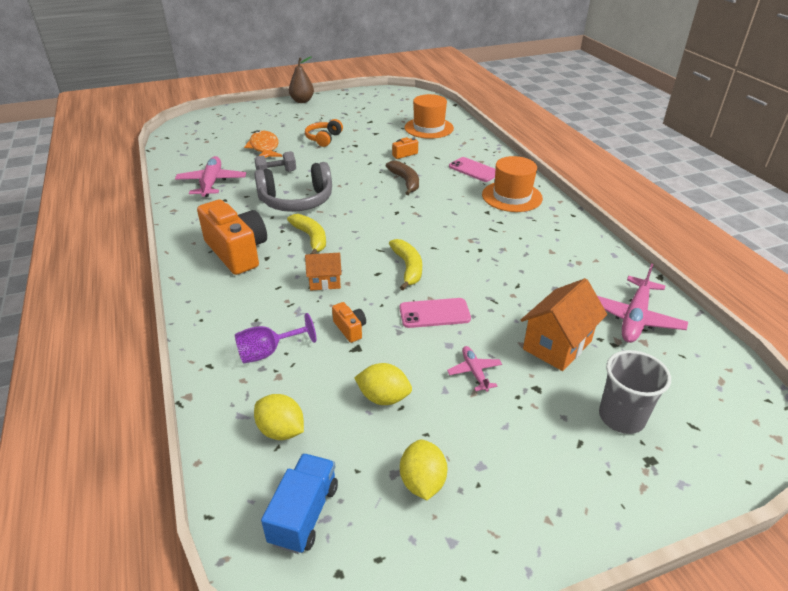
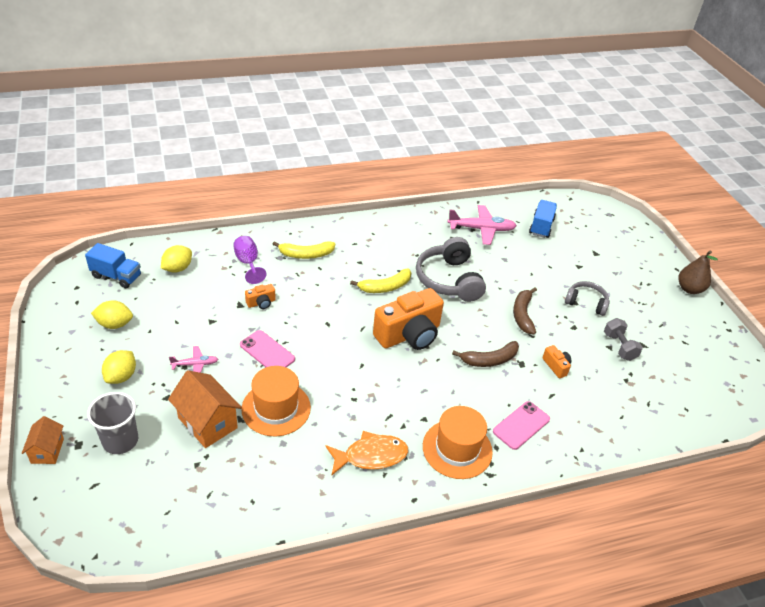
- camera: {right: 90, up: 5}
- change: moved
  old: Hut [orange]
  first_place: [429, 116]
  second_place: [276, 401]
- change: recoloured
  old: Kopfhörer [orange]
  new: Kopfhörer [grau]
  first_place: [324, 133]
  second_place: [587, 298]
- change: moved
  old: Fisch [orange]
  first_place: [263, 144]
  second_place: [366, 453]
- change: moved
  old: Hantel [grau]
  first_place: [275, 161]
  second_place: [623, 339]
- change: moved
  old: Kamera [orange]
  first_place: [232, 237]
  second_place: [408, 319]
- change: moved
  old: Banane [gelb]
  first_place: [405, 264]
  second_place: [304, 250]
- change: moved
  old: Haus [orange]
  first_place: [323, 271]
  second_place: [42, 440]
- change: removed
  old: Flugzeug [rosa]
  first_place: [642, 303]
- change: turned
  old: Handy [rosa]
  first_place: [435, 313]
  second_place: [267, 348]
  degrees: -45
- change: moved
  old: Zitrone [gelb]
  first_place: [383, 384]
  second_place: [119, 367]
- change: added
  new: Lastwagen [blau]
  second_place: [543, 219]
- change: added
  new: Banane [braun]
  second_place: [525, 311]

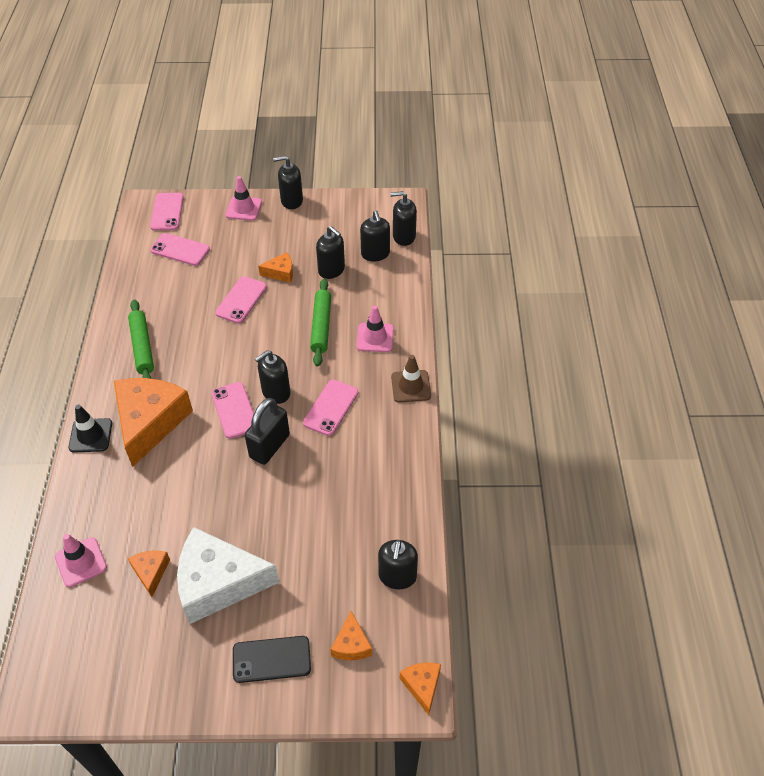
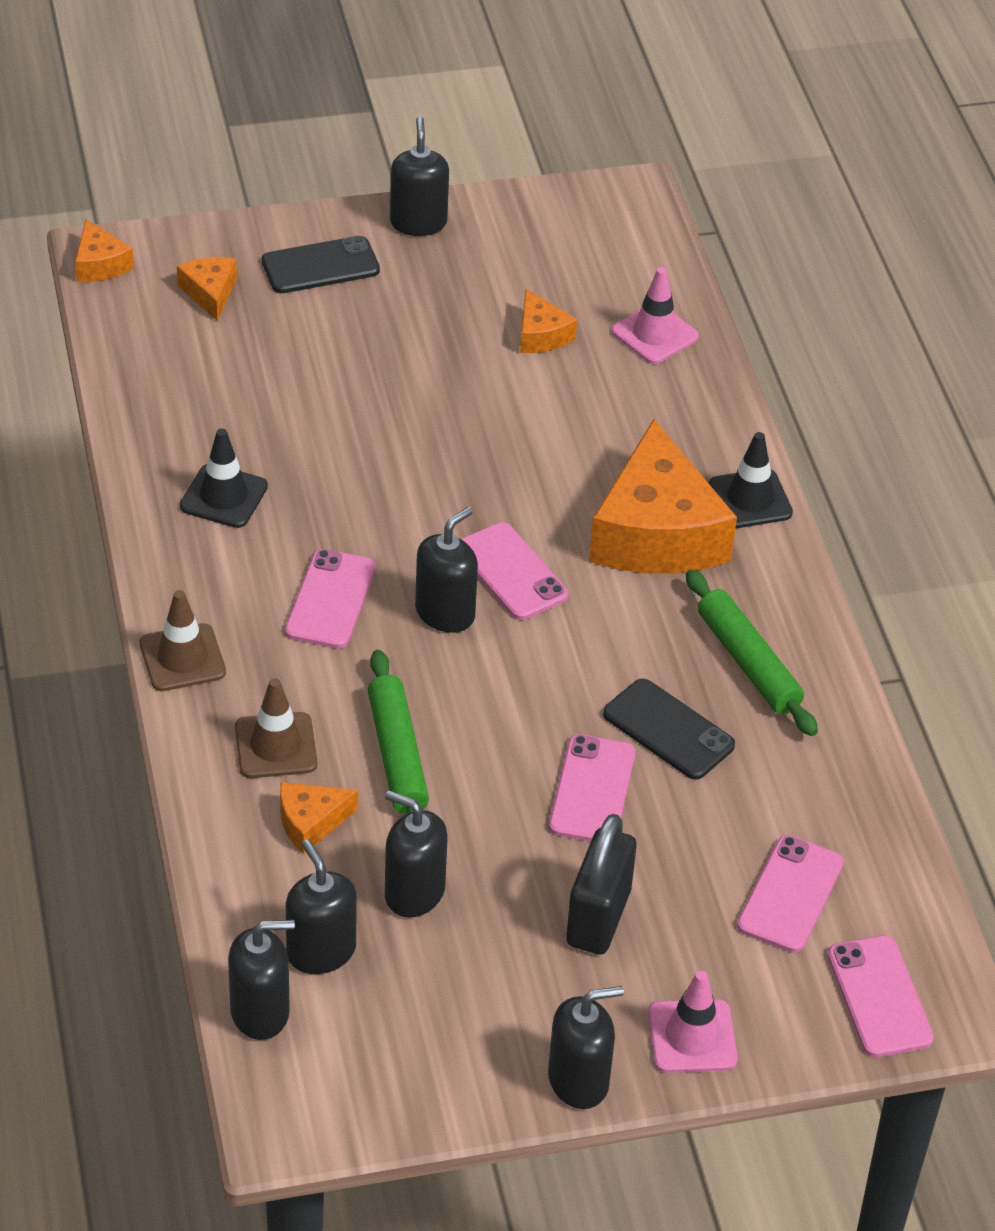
- camera: {right: 165, up: -5}
- change: turned
  old: Handy [rosa]
  first_place: [180, 249]
  second_place: [790, 894]
  degrees: -75
- change: moved
  old: Käse [orange]
  first_place: [275, 267]
  second_place: [319, 818]
- change: recoloured
  old: Leitkegel [rosa]
  new: Leitkegel [braun]
  first_place: [375, 329]
  second_place: [276, 728]
- change: moved
  old: Vorhängeschloss [schwarz]
  first_place: [267, 431]
  second_place: [601, 884]
- change: removed
  old: Käse [weiß]
  first_place: [228, 575]
- change: moved
  old: Seifenspender [schwarz]
  first_place: [398, 565]
  second_place: [419, 176]
- change: added
  new: Leitkegel [schwarz]
  second_place: [224, 478]
- change: added
  new: Handy [schwarz]
  second_place: [669, 729]

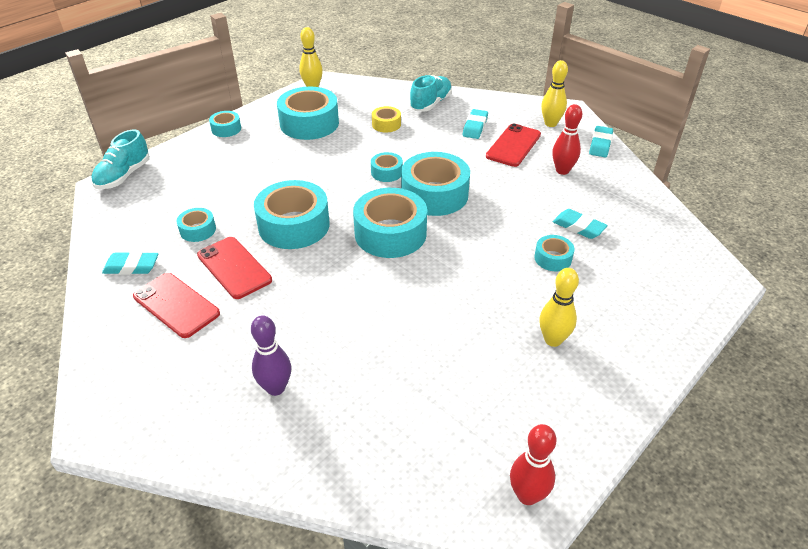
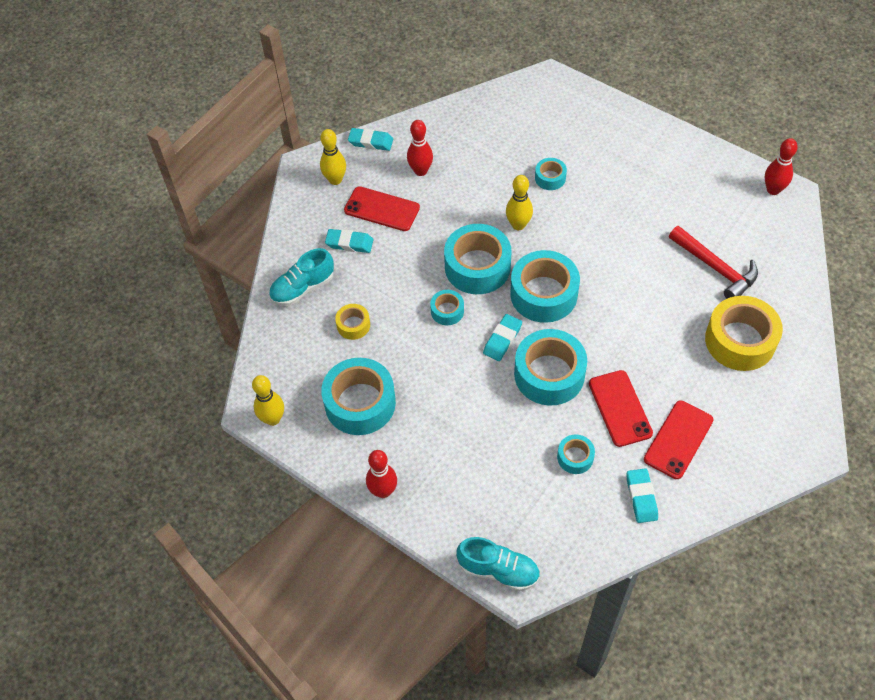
- camera: {right: -95, up: 15}
- change: turned
  old: Schuh [türkis]
  first_place: [431, 93]
  second_place: [301, 277]
  degrees: -60
- change: replaced
  old: Klebeband [türkis]
  new: Bowlingkegel [rot]
  first_place: [225, 124]
  second_place: [381, 474]
- change: moved
  old: Radiergummi [türkis]
  first_place: [580, 224]
  second_place: [502, 337]
- change: turned
  old: Handy [rot]
  first_place: [234, 268]
  second_place: [621, 408]
  degrees: -60
- change: moved
  old: Bowlingkegel [gelb]
  first_place: [559, 307]
  second_place: [519, 202]
- change: replaced
  old: Bowlingkegel [lila]
  new: Klebeband [gelb]
  first_place: [271, 355]
  second_place: [744, 333]
- change: added
  new: Hammer [rot]
  second_place: [713, 262]

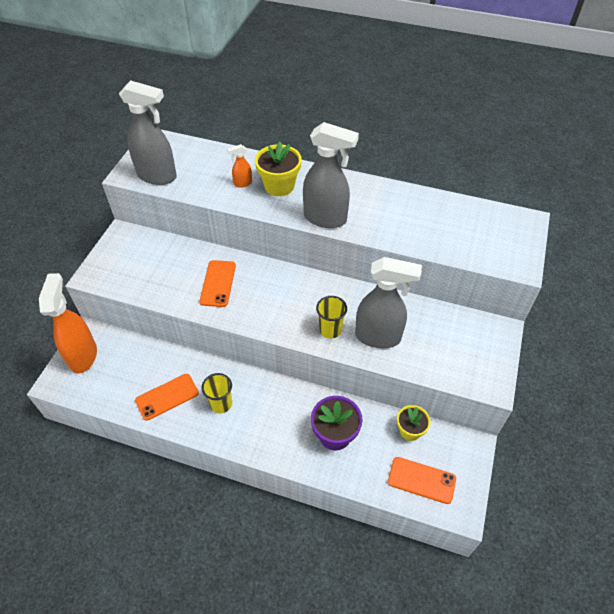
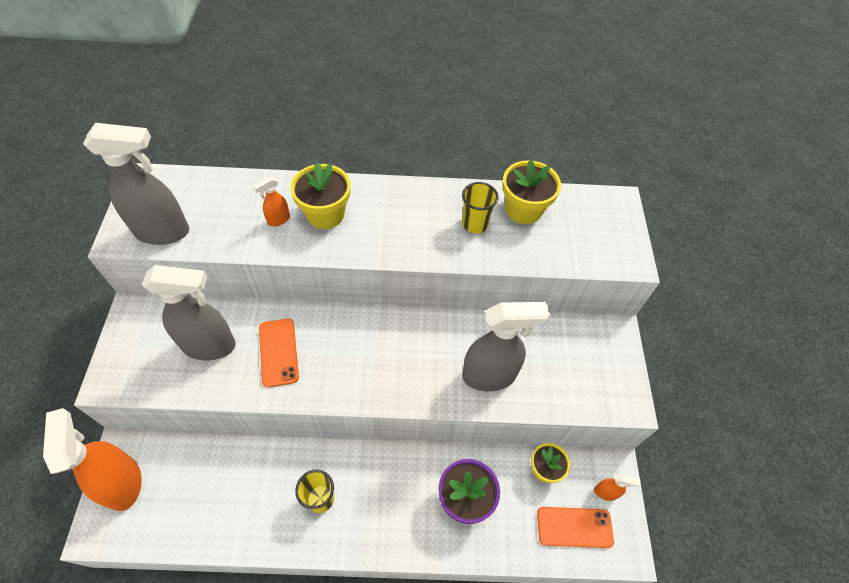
- camera: {right: -20, up: 5}
- change: moved
  old: Sprühflasche [grau]
  first_place: [331, 175]
  second_place: [189, 312]
- change: moved
  old: Becher [gelb]
  first_place: [331, 317]
  second_place: [480, 207]
- change: removed
  old: Handy [orange]
  first_place: [167, 397]
- change: added
  new: Blumentopf [gelb]
  second_place: [531, 192]
- change: added
  new: Sprühflasche [orange]
  second_place: [617, 487]

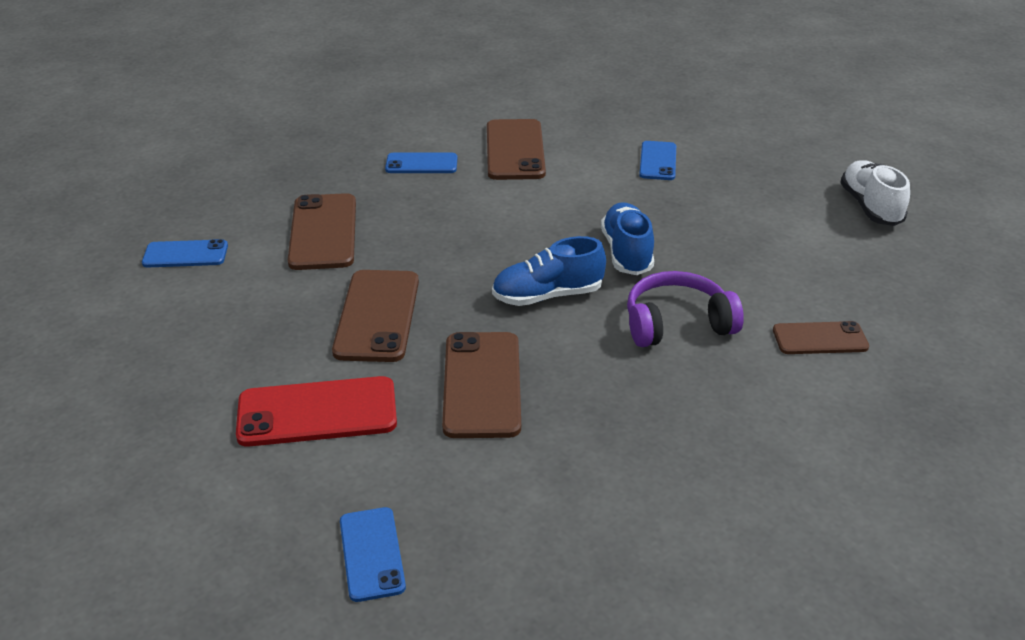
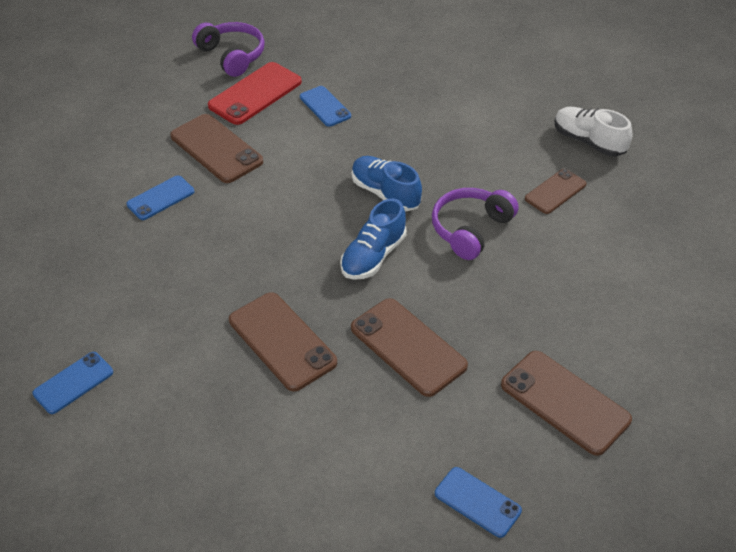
- camera: {right: -40, up: 10}
- change: moved
  old: Schuh [weiß]
  first_place: [875, 193]
  second_place: [593, 132]
- change: moved
  old: Handy [braun]
  first_place: [322, 231]
  second_place: [566, 403]
- change: moved
  old: Handy [rot]
  first_place: [316, 411]
  second_place: [255, 93]
- change: added
  new: Kopfhörer [lila]
  second_place: [228, 49]

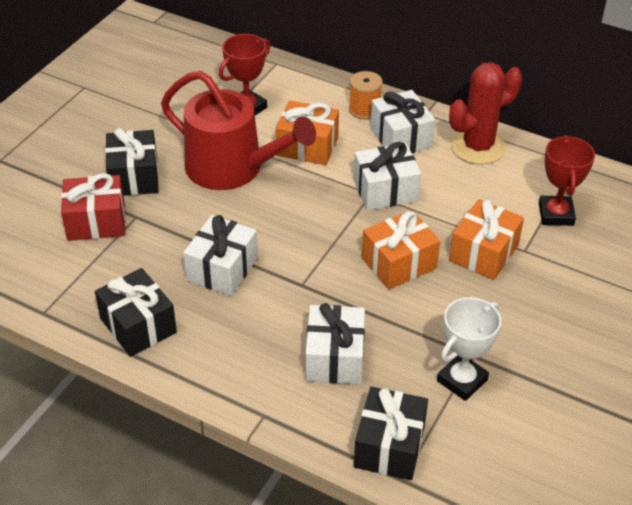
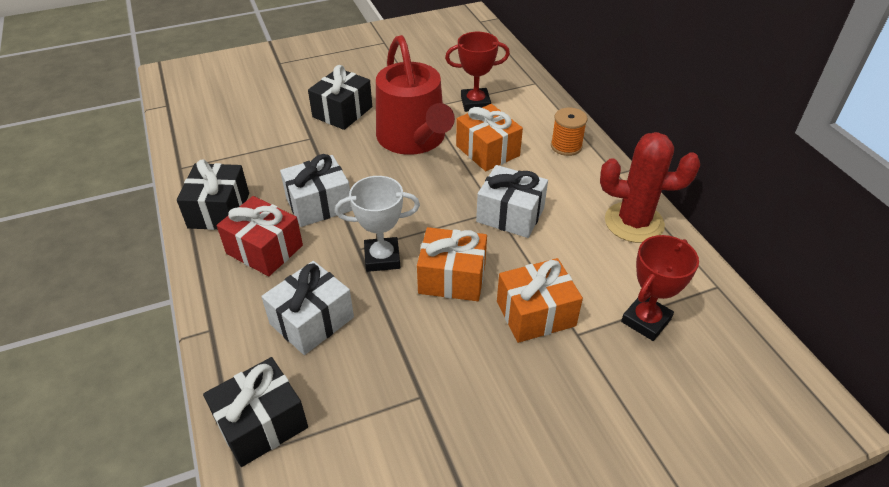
- camera: {right: 40, up: 0}
- change: removed
  old: Geschenk [weiß]
  first_place: [402, 121]
- change: moved
  old: Geschenk [rot]
  first_place: [93, 207]
  second_place: [260, 236]
- change: moved
  old: Pokal [weiß]
  first_place: [469, 349]
  second_place: [377, 224]

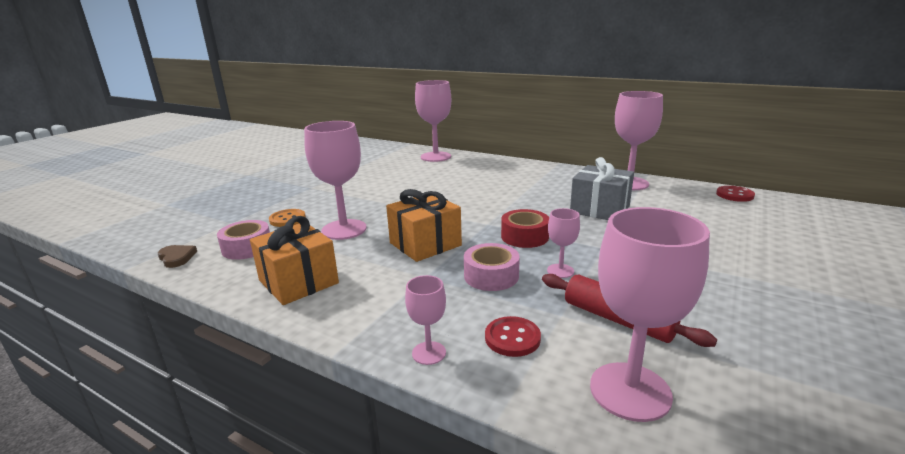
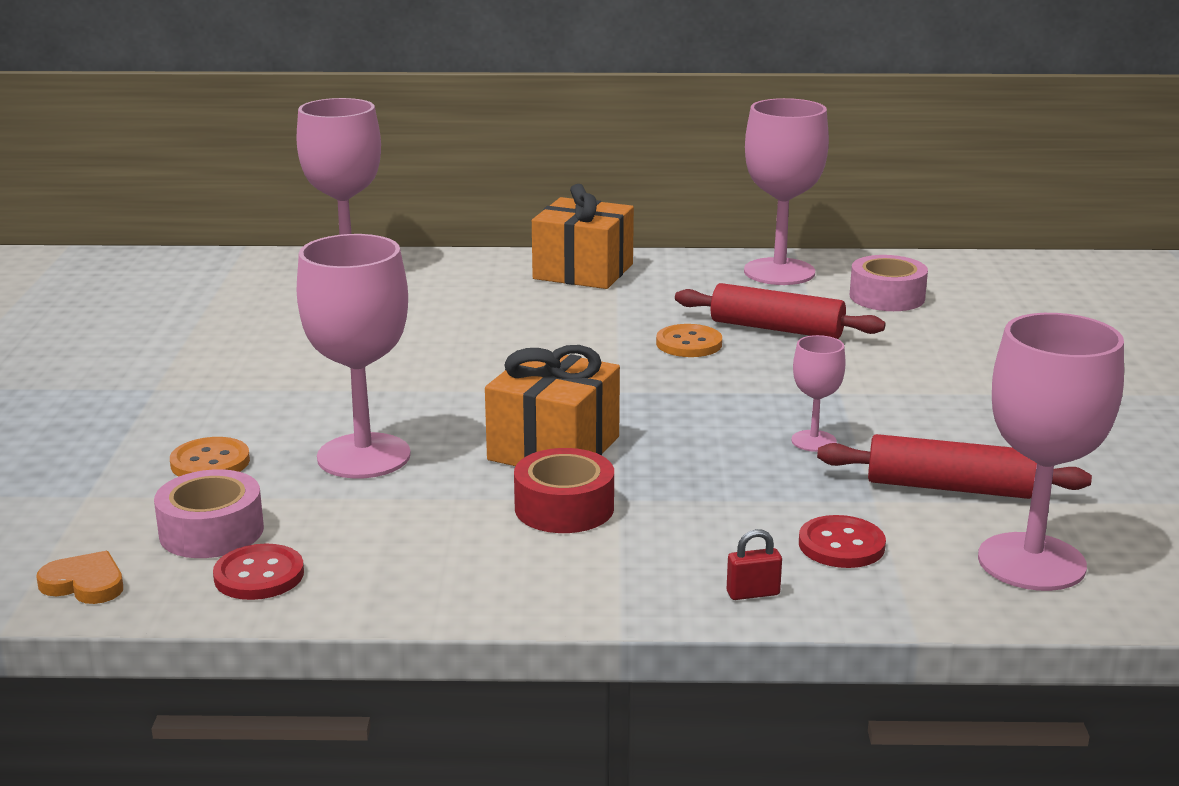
- camera: {right: -30, up: 0}
- change: replaced
  old: Geschenk [grau]
  new: Nudelholz [rot]
  first_place: [602, 188]
  second_place: [780, 311]
- change: moved
  old: Knopf [rot]
  first_place: [735, 194]
  second_place: [258, 572]
- change: moved
  old: Klebeband [rot]
  first_place: [525, 228]
  second_place: [564, 490]
- change: moved
  old: Geschenk [orange]
  first_place: [294, 260]
  second_place: [583, 236]
- change: moved
  old: Klebeband [rosa]
  first_place: [492, 267]
  second_place: [889, 283]
- change: recoloured
  old: Herz [braun]
  new: Herz [orange]
  first_place: [177, 256]
  second_place: [79, 577]
- change: replaced
  old: Kelch [rosa]
  new: Vorhängeschloss [rot]
  first_place: [425, 320]
  second_place: [754, 564]
- change: added
  new: Knopf [orange]
  second_place: [689, 340]

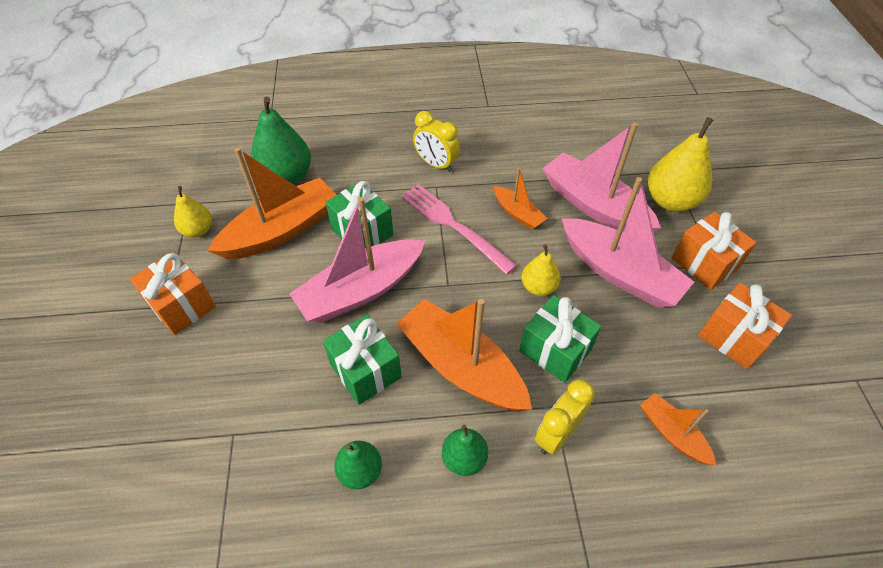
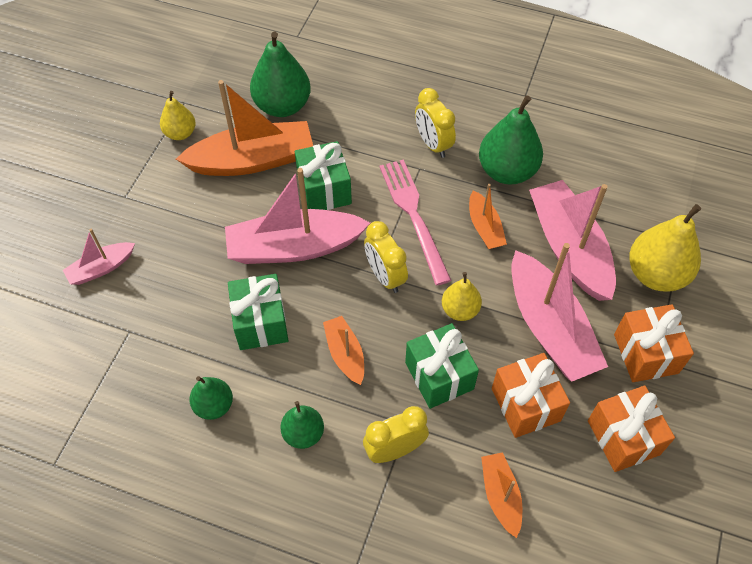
- camera: {right: 25, up: 5}
- change: moved
  old: Geschenk [orange]
  first_place: [173, 293]
  second_place: [531, 395]
- change: resized
  old: Boot [orange]
  first_place: [464, 355]
  second_place: [343, 350]
  factor: 0.51
- change: added
  new: Birne [grün]
  second_place: [511, 140]
- change: added
  new: Wecker [gelb]
  second_place: [386, 257]
- change: added
  new: Boot [rosa]
  second_place: [99, 257]

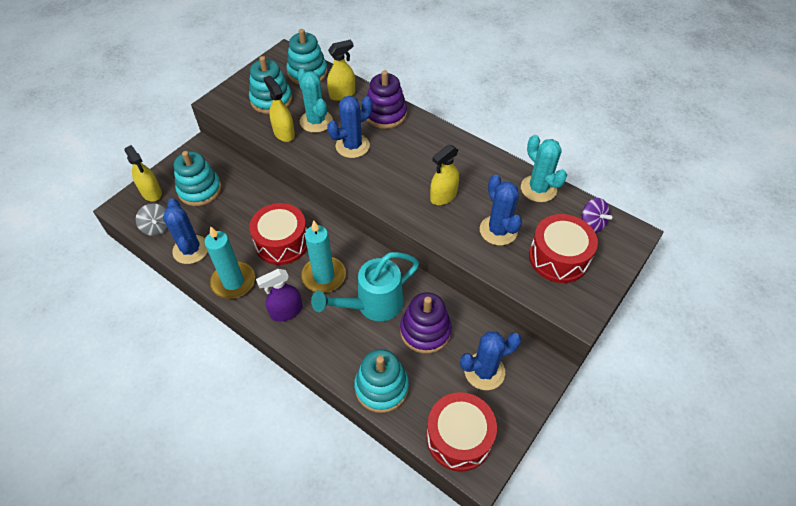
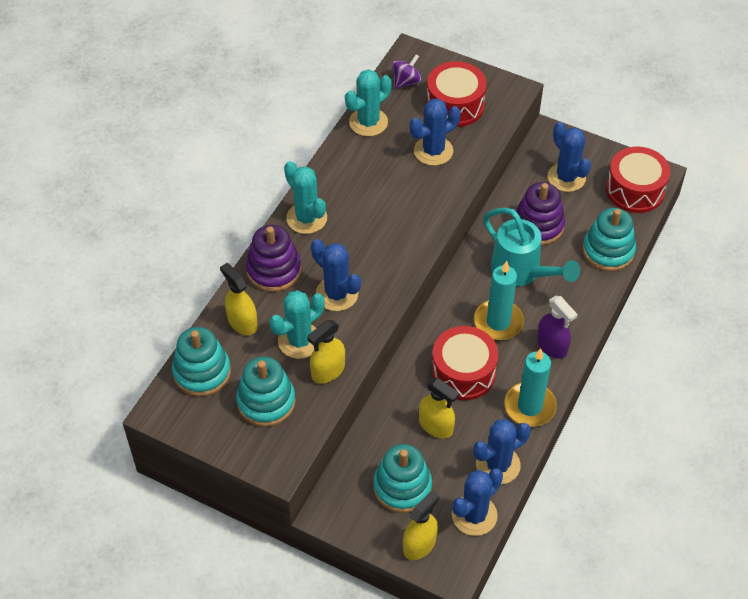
- camera: {right: -100, up: 0}
- change: moved
  old: Sprühflasche [gelb]
  first_place: [444, 174]
  second_place: [439, 408]
- change: replaced
  old: Kreisel [grau]
  new: Kaktus [blau]
  first_place: [152, 219]
  second_place: [477, 502]
- change: added
  new: Kaktus [türkis]
  second_place: [305, 197]

